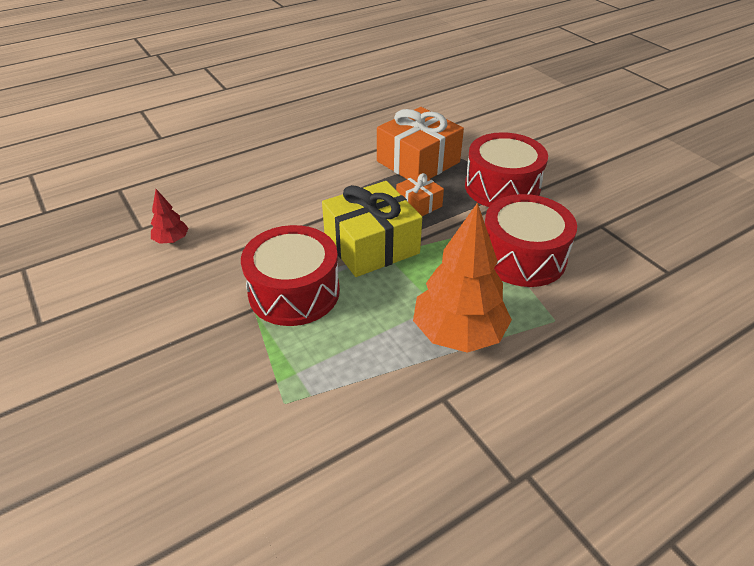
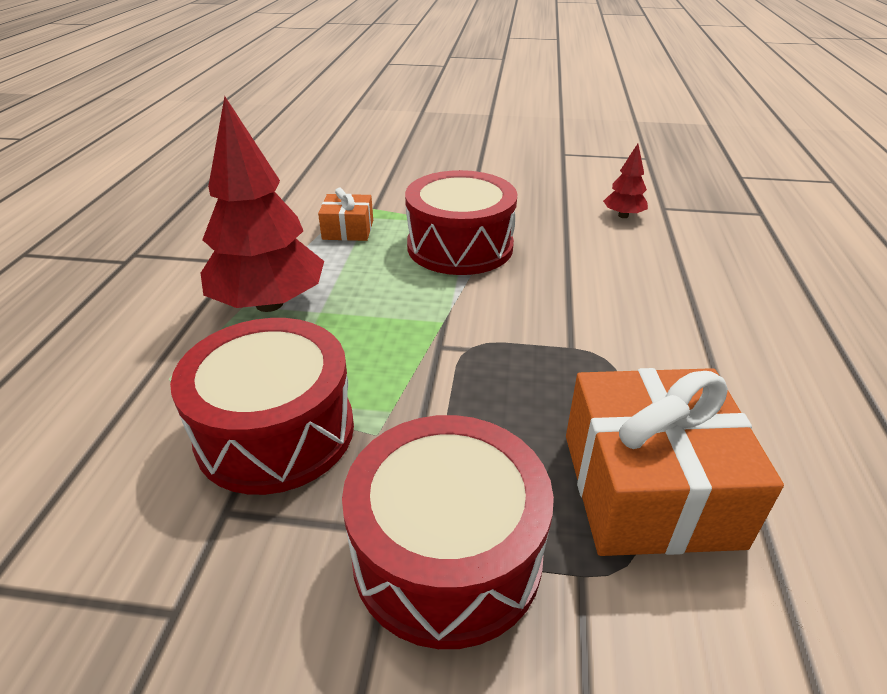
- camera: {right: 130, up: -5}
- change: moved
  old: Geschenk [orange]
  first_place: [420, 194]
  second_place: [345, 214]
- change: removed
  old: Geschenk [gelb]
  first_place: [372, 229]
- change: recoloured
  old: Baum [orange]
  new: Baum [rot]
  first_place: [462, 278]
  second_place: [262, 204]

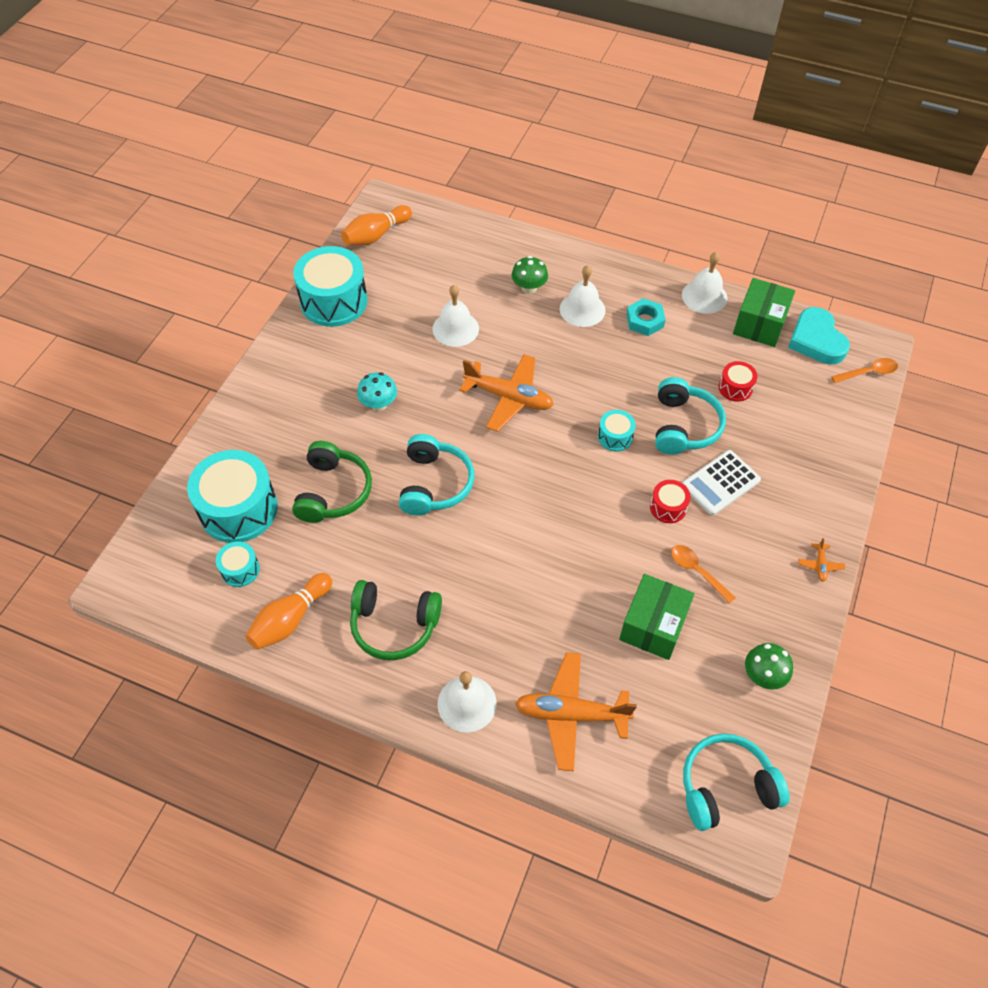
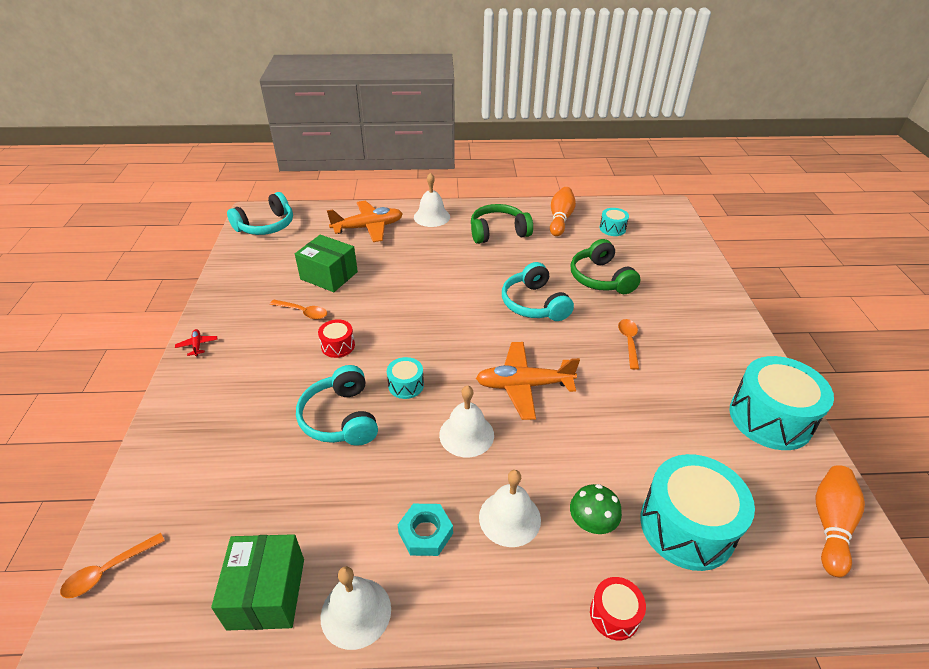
- camera: {right: 155, up: -15}
- change: moved
  old: Glocke [weiß]
  first_place: [456, 316]
  second_place: [466, 421]
- change: removed
  old: Herz [türkis]
  first_place: [819, 336]
- change: moved
  old: Trommel [rot]
  first_place: [738, 381]
  second_place: [618, 609]
- change: replaced
  old: Pilz [türkis]
  new: Löffel [orange]
  first_place: [377, 391]
  second_place: [628, 344]
- change: moved
  old: Trommel [türkis]
  first_place: [232, 496]
  second_place: [697, 512]
- change: removed
  old: Taschenrechner [weiß]
  first_place: [721, 482]
- change: recoloured
  old: Flugzeug [orange]
  new: Flugzeug [rot]
  first_place: [821, 560]
  second_place: [196, 342]
- change: turned
  old: Schachtel [grün]
  first_place: [657, 617]
  second_place: [326, 263]
  degrees: -60
- change: removed
  old: Pilz [grün]
  first_place: [769, 666]

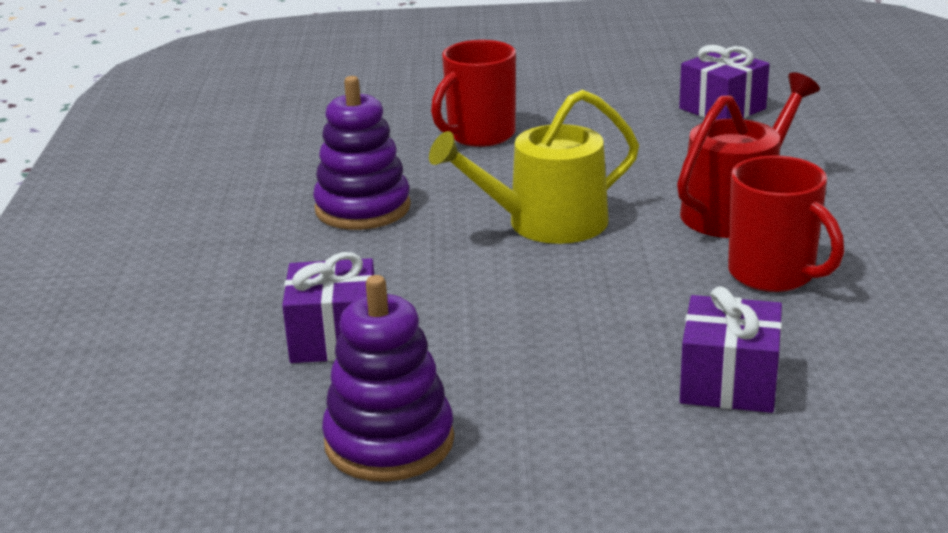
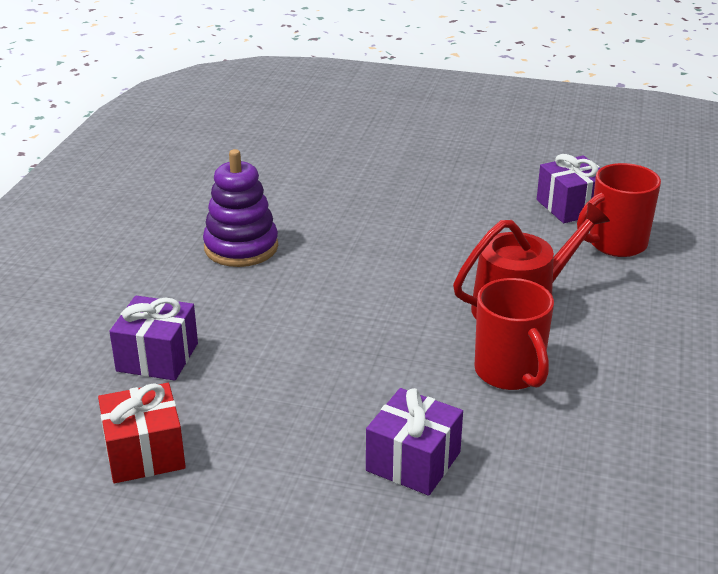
- camera: {right: 15, up: 5}
- change: moved
  old: Tasse [rot]
  first_place: [473, 93]
  second_place: [619, 210]
- change: removed
  old: Gießkanne [gelb]
  first_place: [534, 167]
- change: replaced
  old: Stapelspielzeug [lila]
  new: Geschenk [rot]
  first_place: [388, 378]
  second_place: [142, 433]

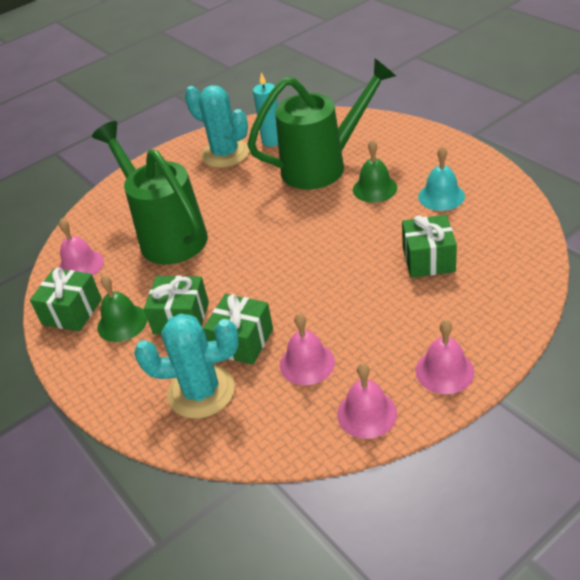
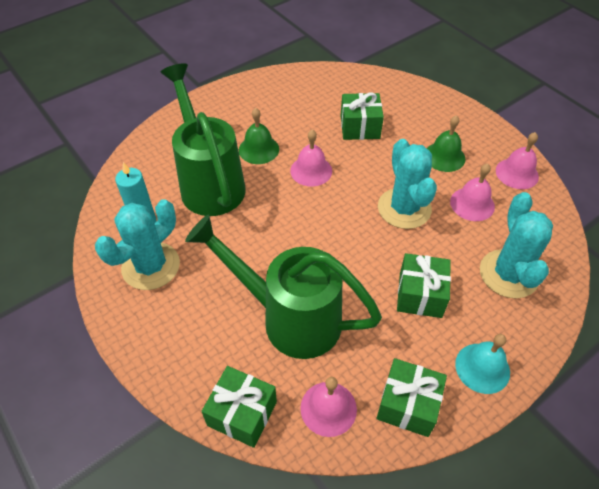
- camera: {right: -95, up: 10}
- change: turned
  old: Gießkanne [grün]
  first_place: [150, 192]
  second_place: [283, 287]
  degrees: 60
- change: moved
  old: Glocke [türkis]
  first_place: [441, 178]
  second_place: [482, 364]
- change: moved
  old: Glocke [grün]
  first_place: [122, 308]
  second_place: [445, 143]
- change: moved
  old: Geschenk [grün]
  first_place: [238, 329]
  second_place: [239, 407]
- change: moved
  old: Glocke [rosa]
  first_place: [444, 357]
  second_place: [311, 158]
- change: added
  new: Kaktus [türkis]
  second_place: [407, 184]

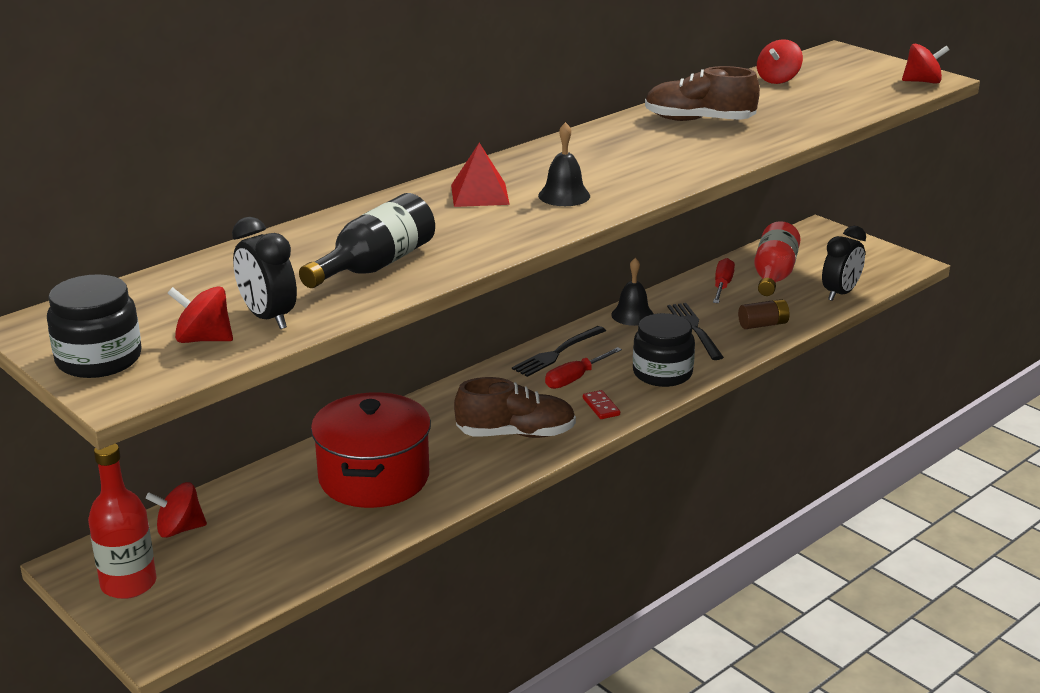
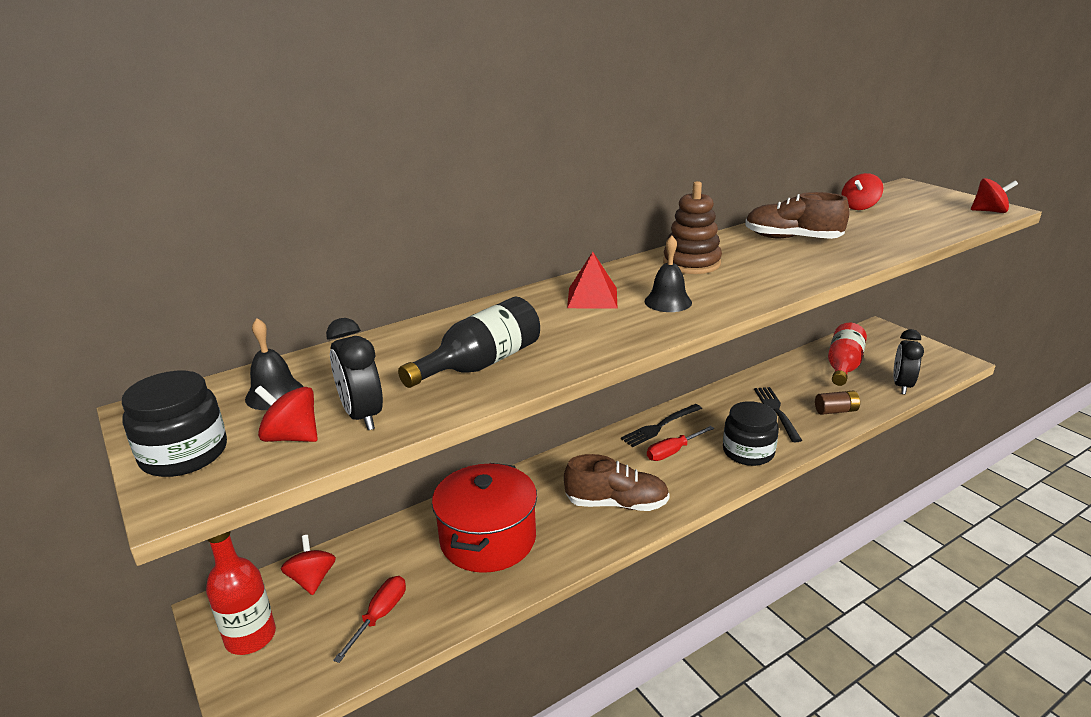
- camera: {right: 10, up: 0}
- change: turned
  old: Wecker [schwarz]
  first_place: [844, 263]
  second_place: [908, 361]
  degrees: 150
- change: moved
  old: Glocke [schwarz]
  first_place: [632, 292]
  second_place: [274, 364]
- change: moved
  old: Schraubenzieher [rot]
  first_place: [724, 280]
  second_place: [369, 619]
- change: removed
  old: Dominostein [rot]
  first_place: [601, 404]
- change: turned
  old: Kreisel [rot]
  first_place: [176, 510]
  second_place: [308, 565]
  degrees: 75
- change: added
  new: Stapelspielzeug [braun]
  second_place: [692, 227]

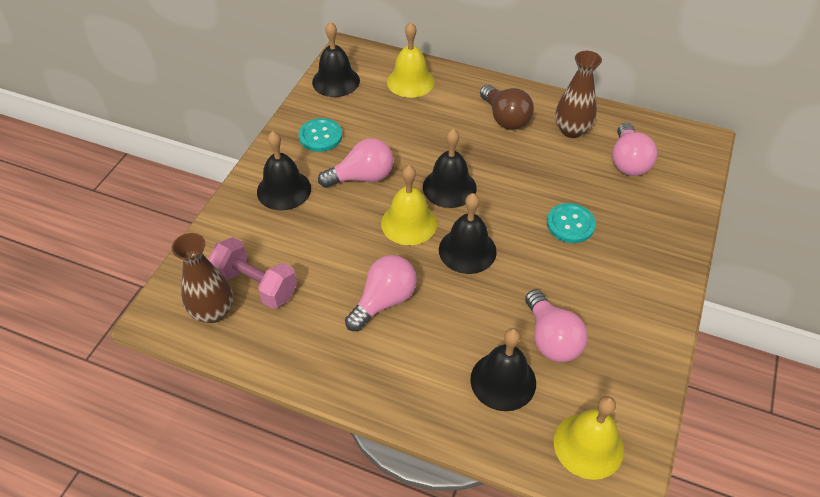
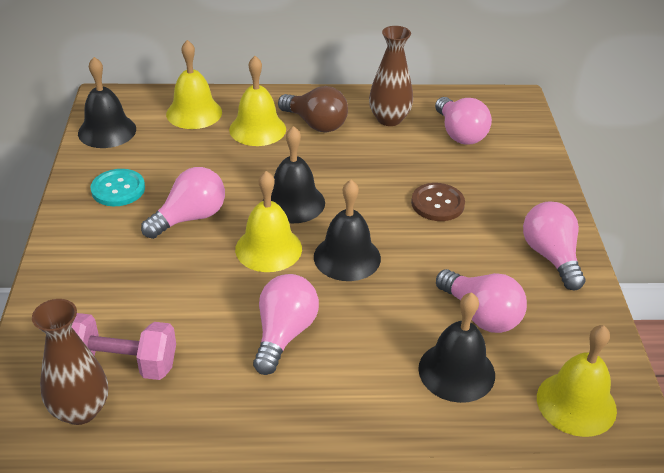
- camera: {right: -25, up: -10}
- change: removed
  old: Glocke [schwarz]
  first_place: [284, 171]
- change: recoloured
  old: Knopf [türkis]
  new: Knopf [braun]
  first_place: [571, 223]
  second_place: [438, 202]
- change: added
  new: Glocke [gelb]
  second_place: [257, 101]
- change: added
  new: Glühbirne [rosa]
  second_place: [554, 246]

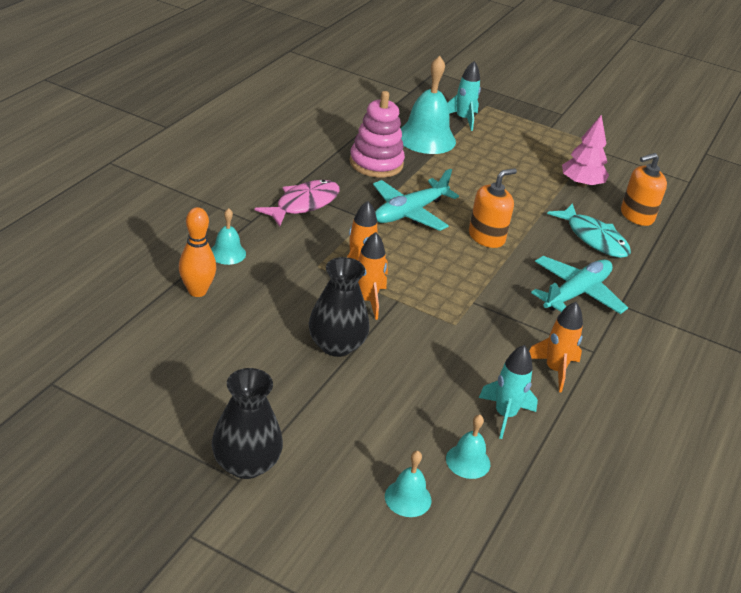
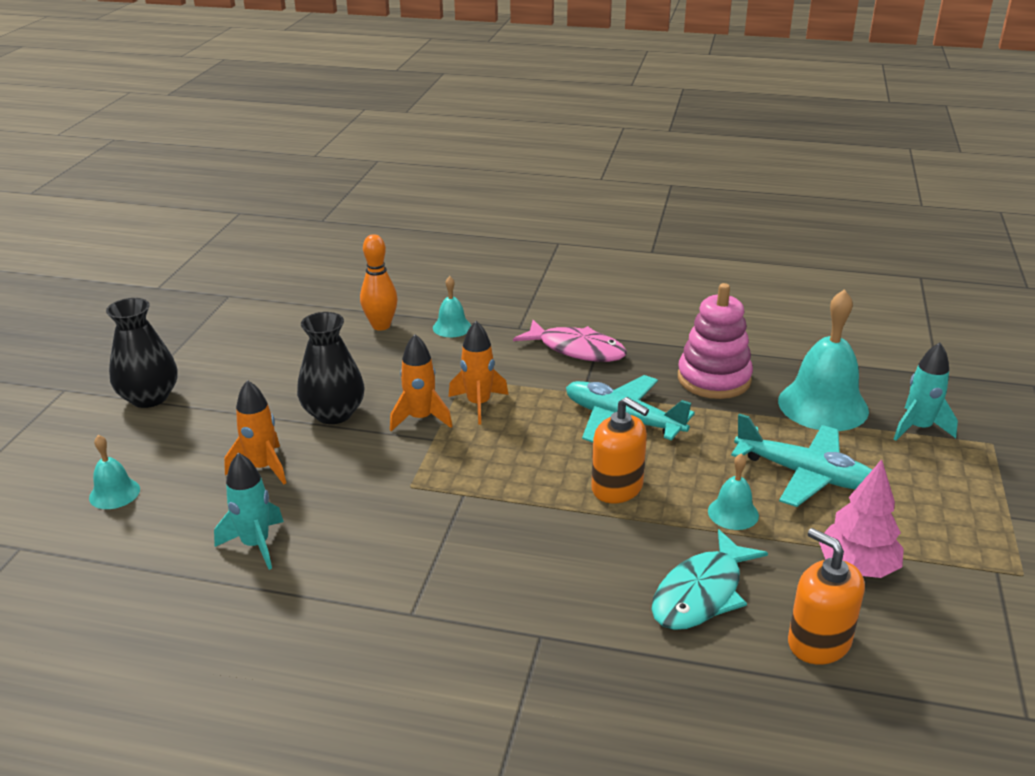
- camera: {right: 80, up: -5}
- change: moved
  old: Flugzeug [türkis]
  first_place: [579, 285]
  second_place: [801, 460]
- change: moved
  old: Rakete [orange]
  first_place: [556, 347]
  second_place: [255, 432]
- change: moved
  old: Glocke [türkis]
  first_place: [468, 447]
  second_place: [733, 491]

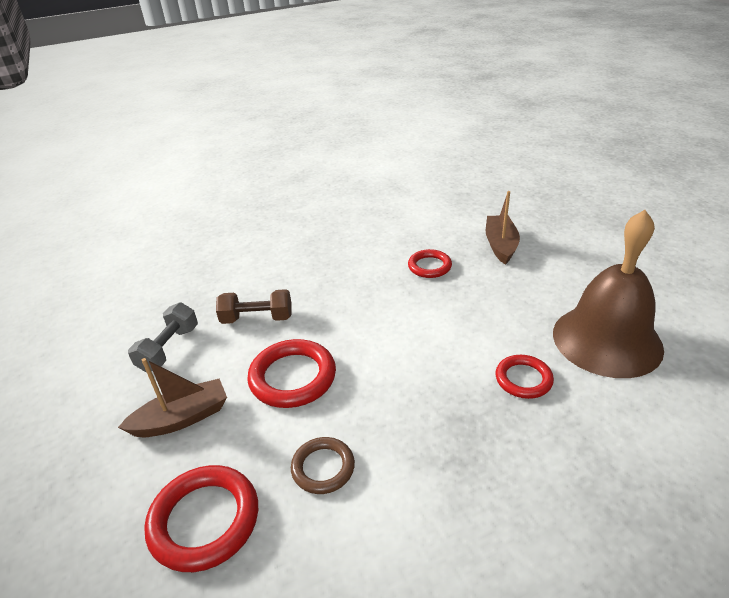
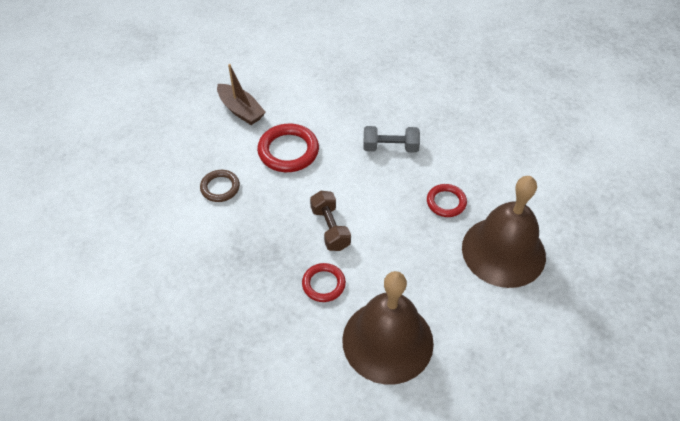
- camera: {right: 70, up: 15}
- change: replaced
  old: Boot [braun]
  new: Glocke [braun]
  first_place: [503, 228]
  second_place: [504, 232]
- change: moved
  old: Hantel [braun]
  first_place: [253, 306]
  second_place: [330, 221]
- change: moved
  old: Hantel [grau]
  first_place: [163, 337]
  second_place: [391, 139]
- change: removed
  old: Ring [rot]
  first_place: [201, 518]

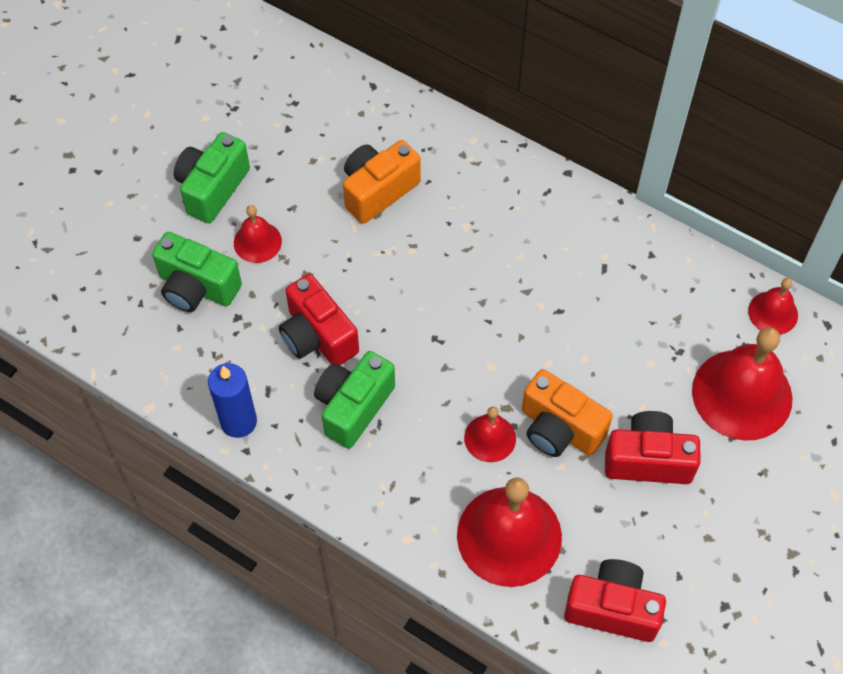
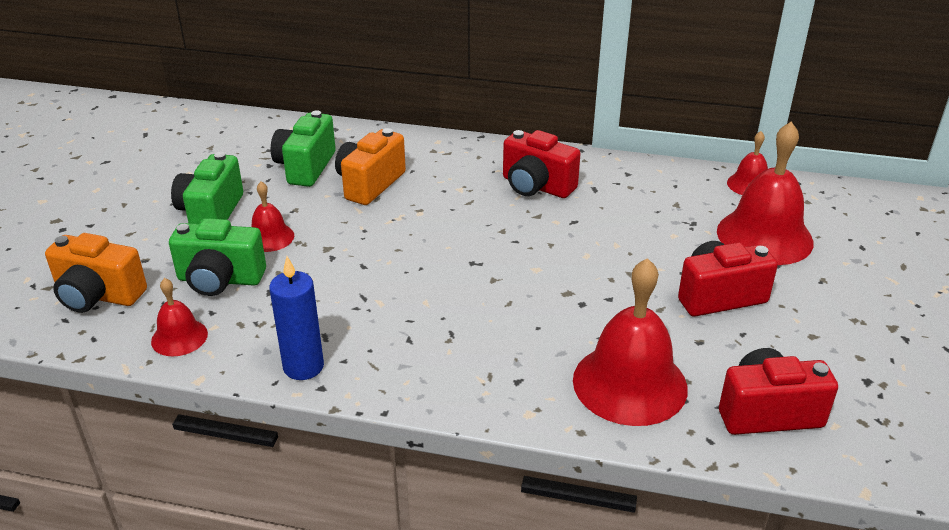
- camera: {right: -20, up: -25}
- change: moved
  old: Kamera [rot]
  first_place: [319, 319]
  second_place: [542, 164]
- change: moved
  old: Kamera [grün]
  first_place: [354, 400]
  second_place: [303, 148]
- change: moved
  old: Kamera [orange]
  first_place: [567, 413]
  second_place: [96, 273]
- change: moved
  old: Glocke [rot]
  first_place: [490, 434]
  second_place: [179, 317]

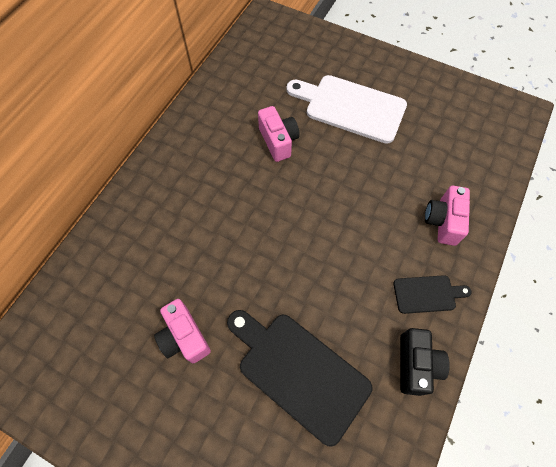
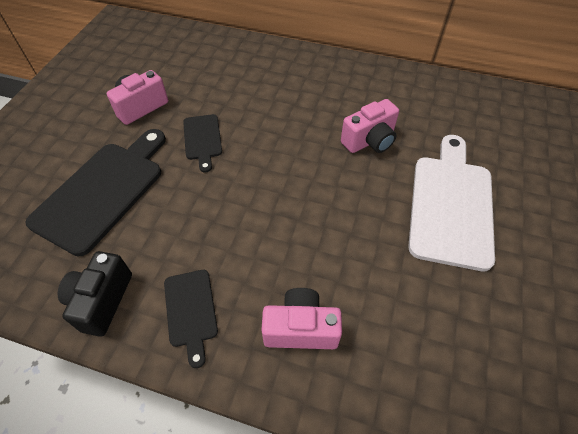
- camera: {right: 80, up: -10}
- change: turned
  old: Kamera [schwarz]
  first_place: [425, 362]
  second_place: [95, 294]
  degrees: 105
- change: added
  new: Schneidebrett [schwarz]
  second_place: [202, 143]

